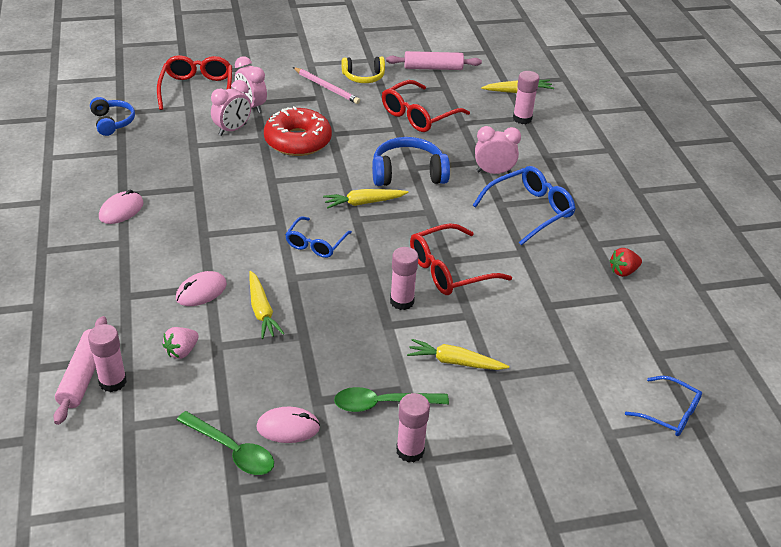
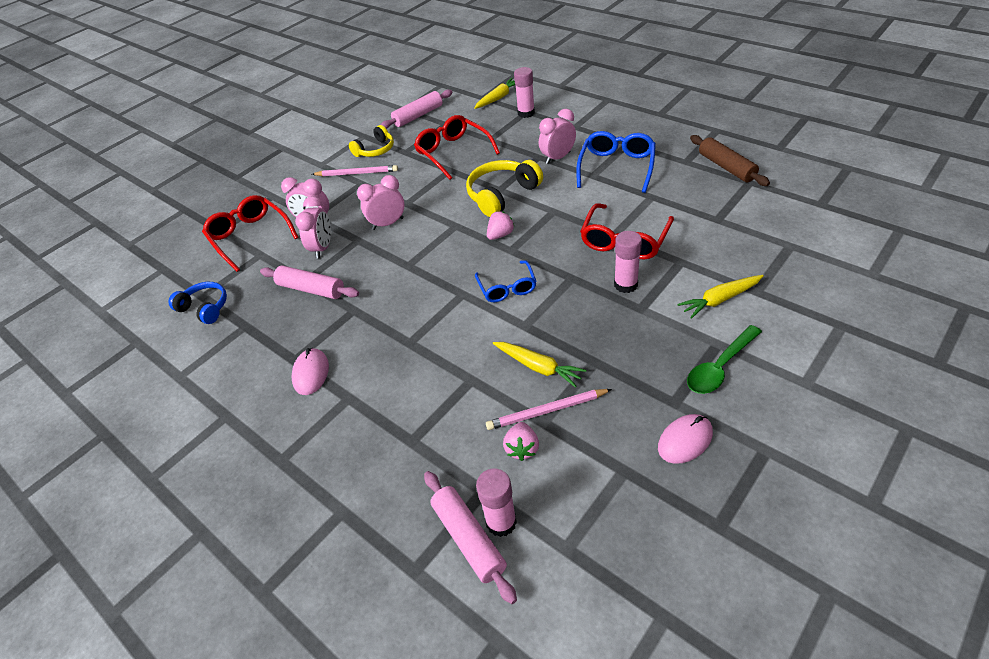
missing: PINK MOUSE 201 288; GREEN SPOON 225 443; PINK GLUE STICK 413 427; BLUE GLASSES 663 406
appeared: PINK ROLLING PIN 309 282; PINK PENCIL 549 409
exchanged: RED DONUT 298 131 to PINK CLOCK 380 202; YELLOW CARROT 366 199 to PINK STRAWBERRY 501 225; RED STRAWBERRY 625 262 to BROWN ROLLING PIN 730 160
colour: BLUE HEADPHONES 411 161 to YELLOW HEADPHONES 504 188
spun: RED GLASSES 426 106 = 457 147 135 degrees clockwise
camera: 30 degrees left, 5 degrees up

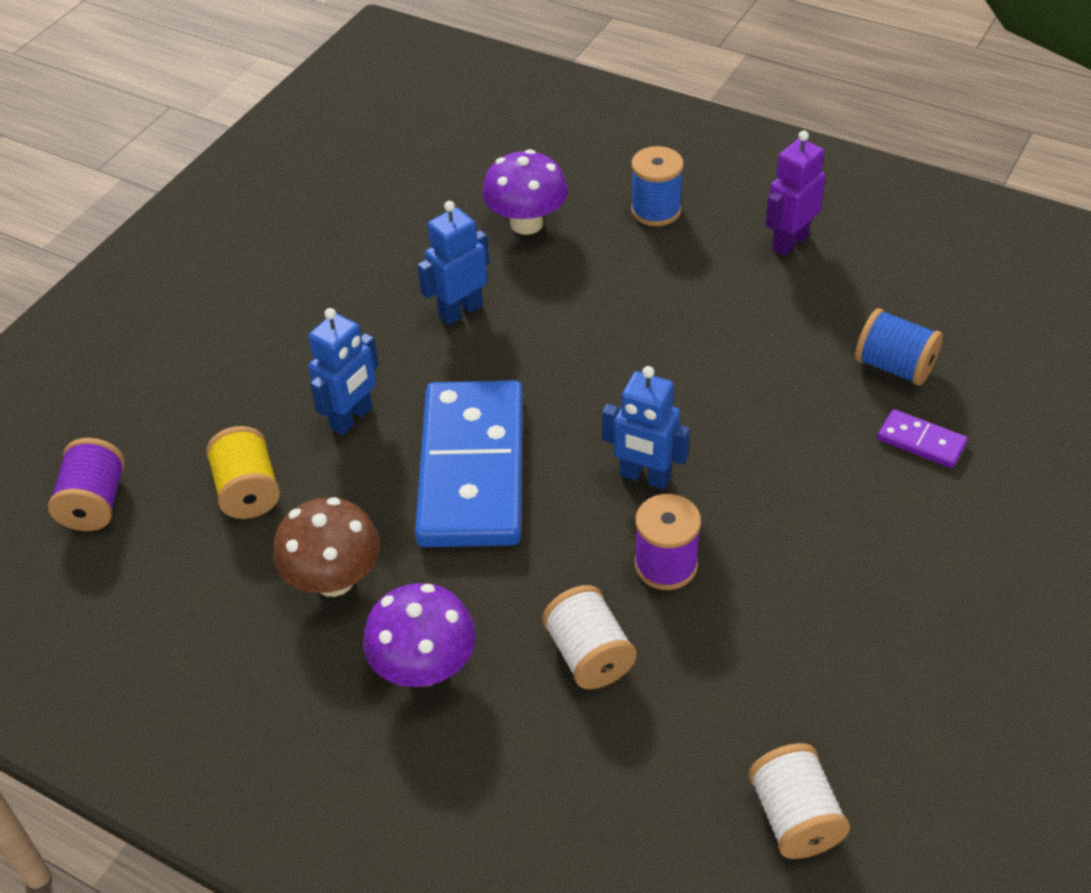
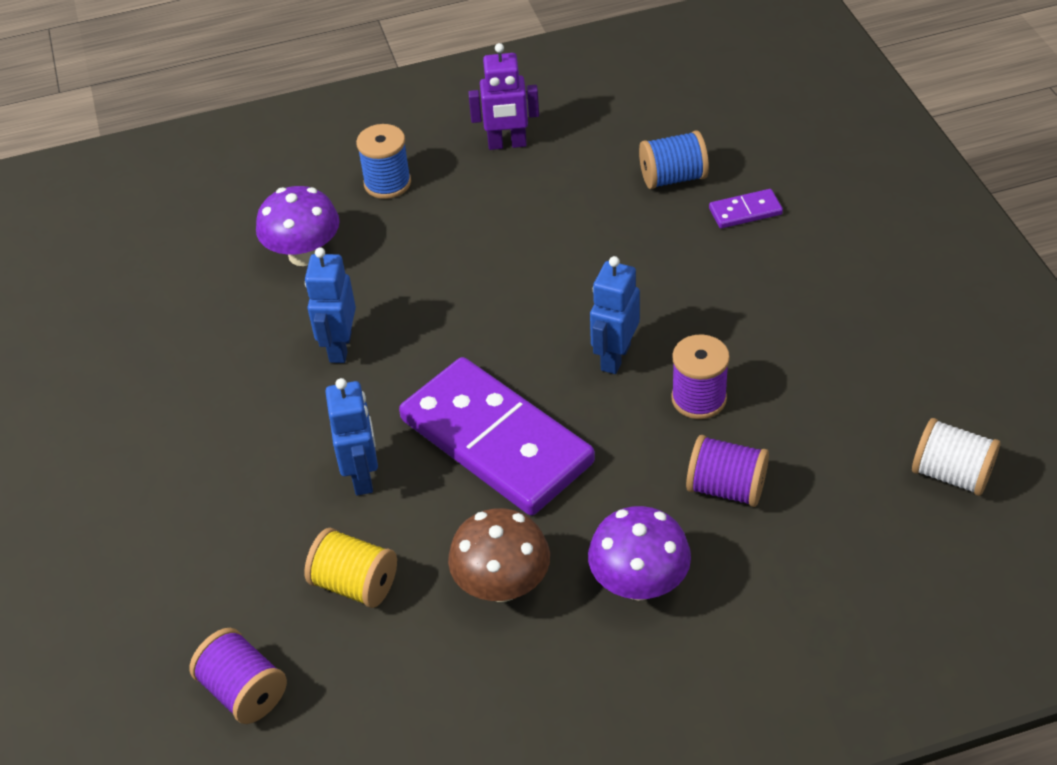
colour: BLUE DOMINO 469 463 to PURPLE DOMINO 497 436; WHITE SPOOL 589 637 to PURPLE SPOOL 727 471
spun: PURPLE ROBOT 795 193 = 503 96 90 degrees counterclockwise; BLUE ROBOT 646 427 = 615 315 135 degrees clockwise
camera: 45 degrees left, 0 degrees up

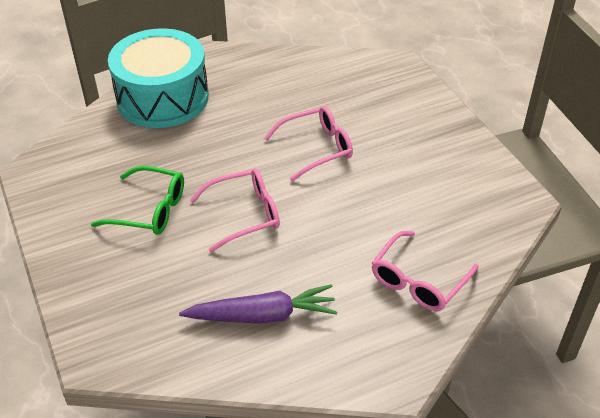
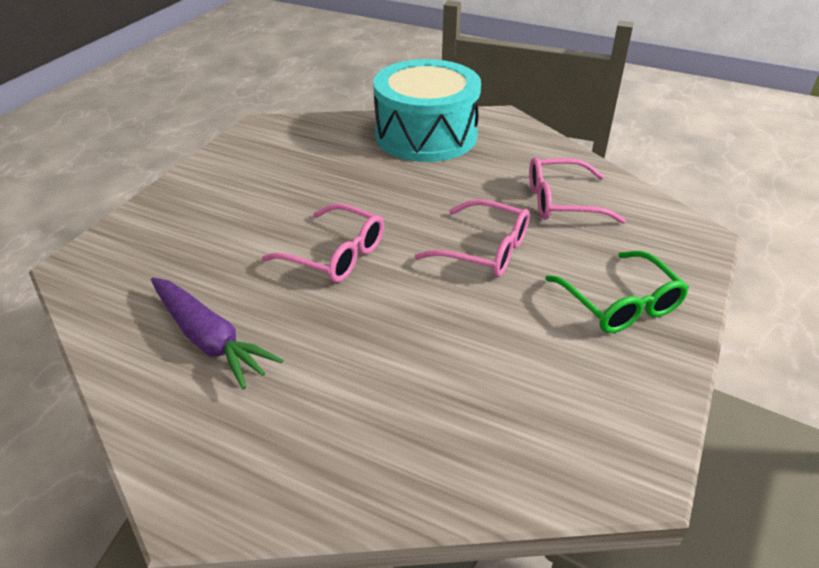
relocated: PINK GLASSES 425 271 to 577 190; GREEN GLASSES 137 200 to 617 292
camera: 50 degrees right, 5 degrees down

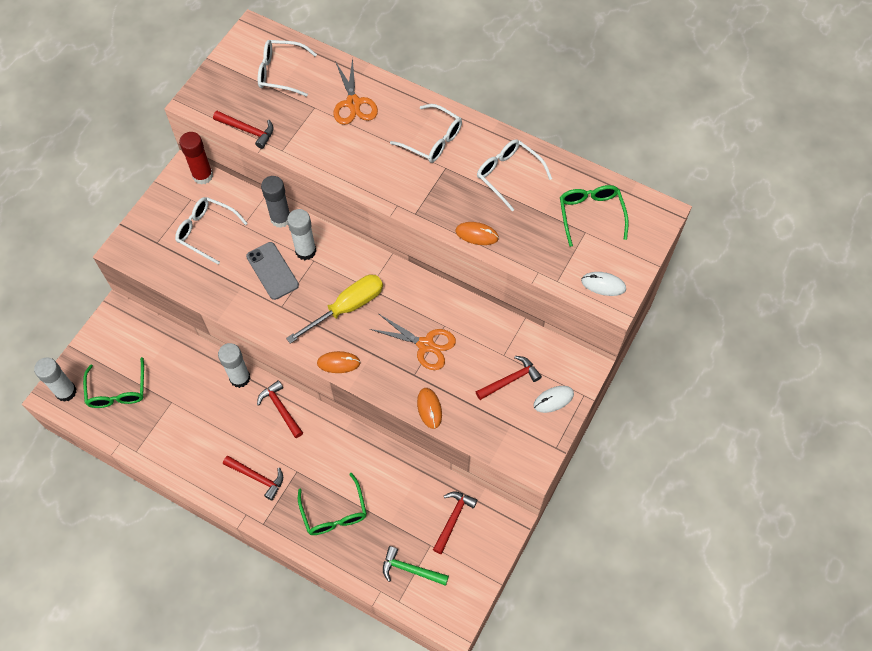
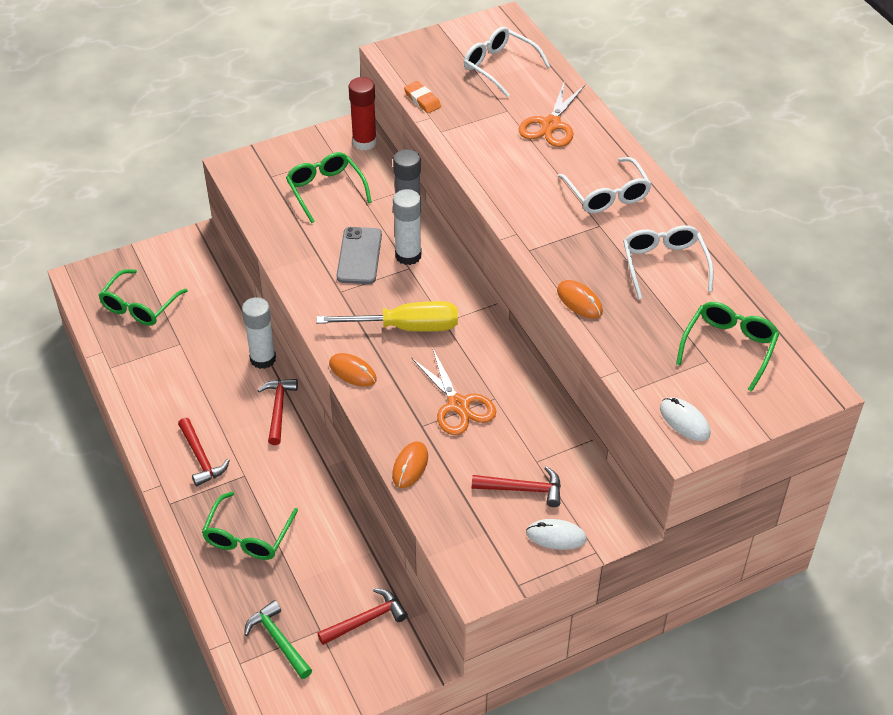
missing: WHITE GLUE STICK 55 380
exchanged: RED HAMMER 243 130 to ORANGE ERASER 422 97
colour: WHITE GLASSES 211 231 to GREEN GLASSES 329 187
camera: 35 degrees right, 15 degrees down

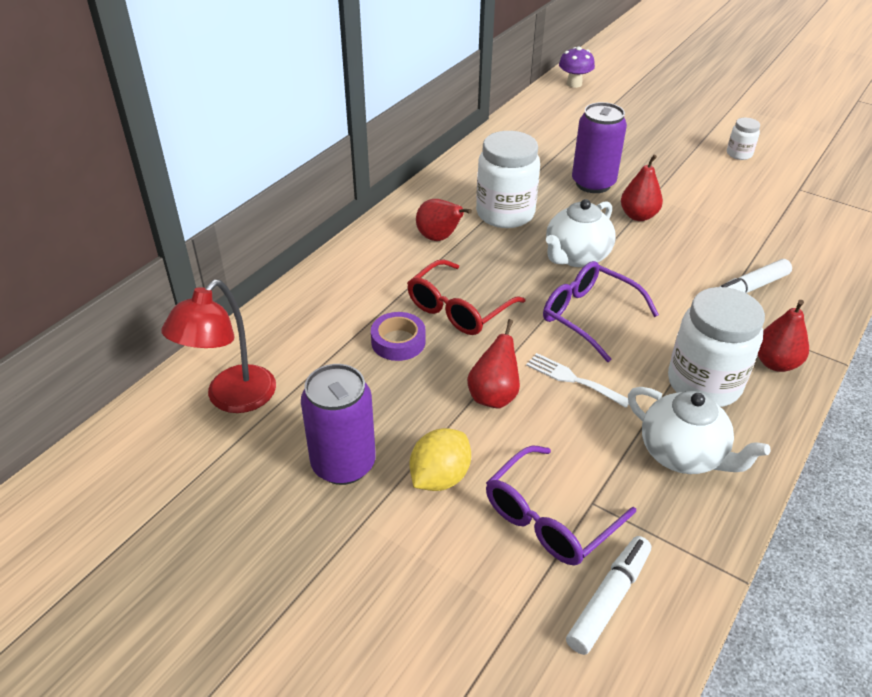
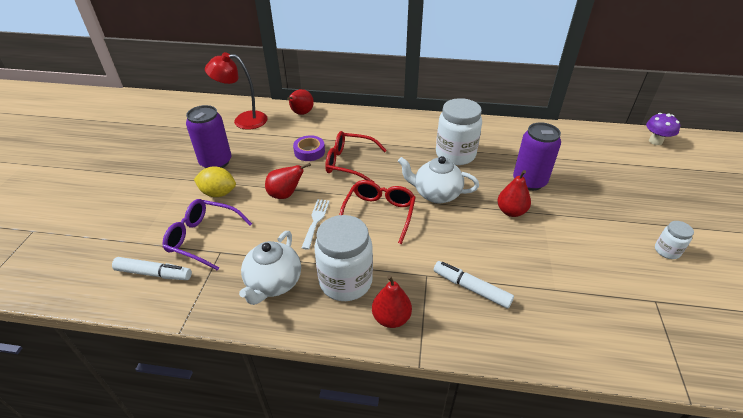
relocated: RED PEAR 444 220 to 300 102
colour: PURPLE GLASSES 601 311 to RED GLASSES 378 212
camera: 65 degrees right, 0 degrees up

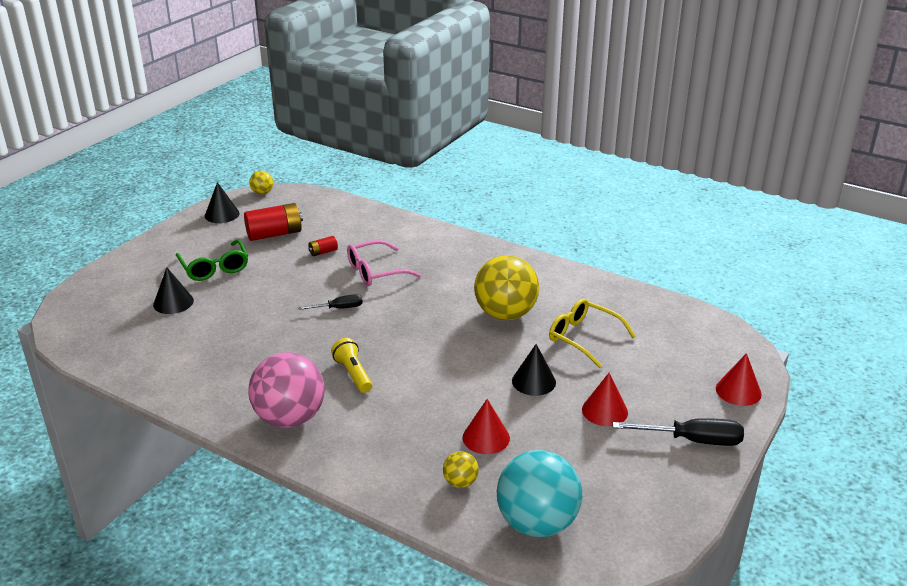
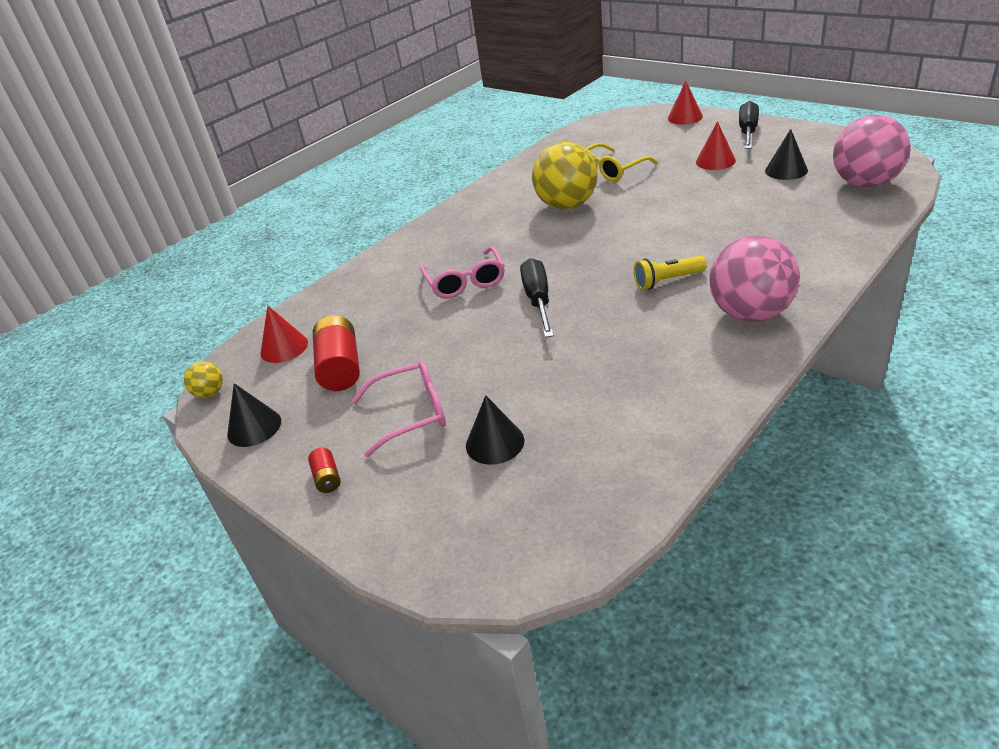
missing: YELLOW BALL 461 469
relocated: RED CONE 486 426 to 284 334; RED BATTERY 323 246 to 324 470; BLACK CONE 534 370 to 786 154
colour: GREEN GLASSES 212 260 to PINK GLASSES 398 408; TURQUOISE BALL 539 493 to PINK BALL 872 151
size: BLACK SCREWDRIVER 330 302 = 537 298 x1.65
camera: 75 degrees left, 5 degrees up

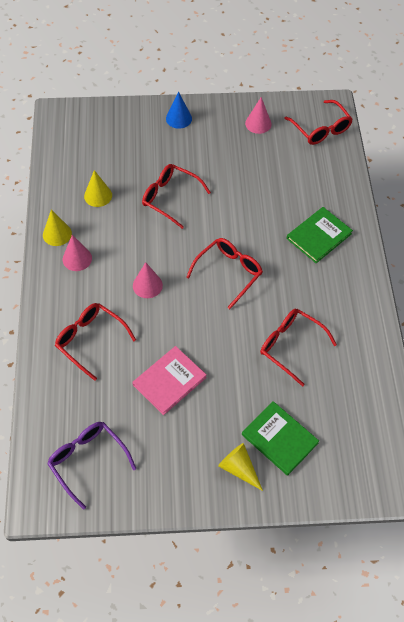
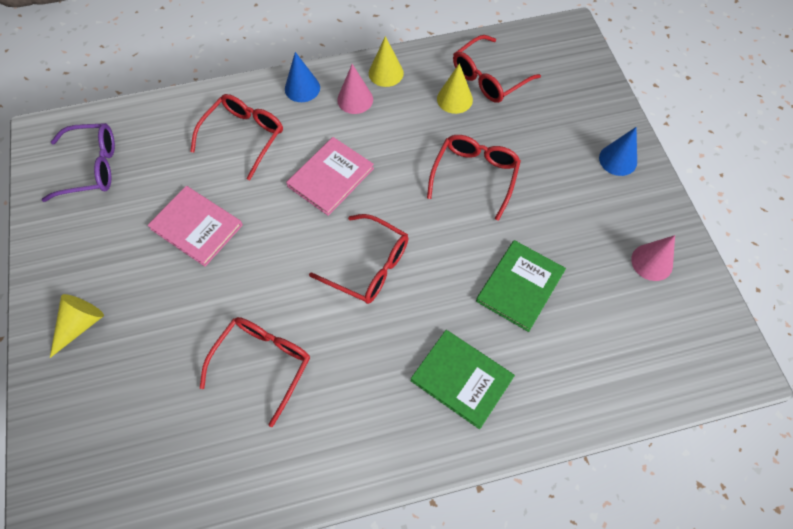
appeared: BLUE CONE 302 77
relocated: RED GLASSES 318 122 to 497 69; GREEN BOOK 280 438 to 521 286
exchanged: PINK CONE 148 280 to PINK BOOK 330 176
spun: PURPLE GLASSES 92 466 = 78 162 45 degrees clockwise
camera: 80 degrees right, 5 degrees up

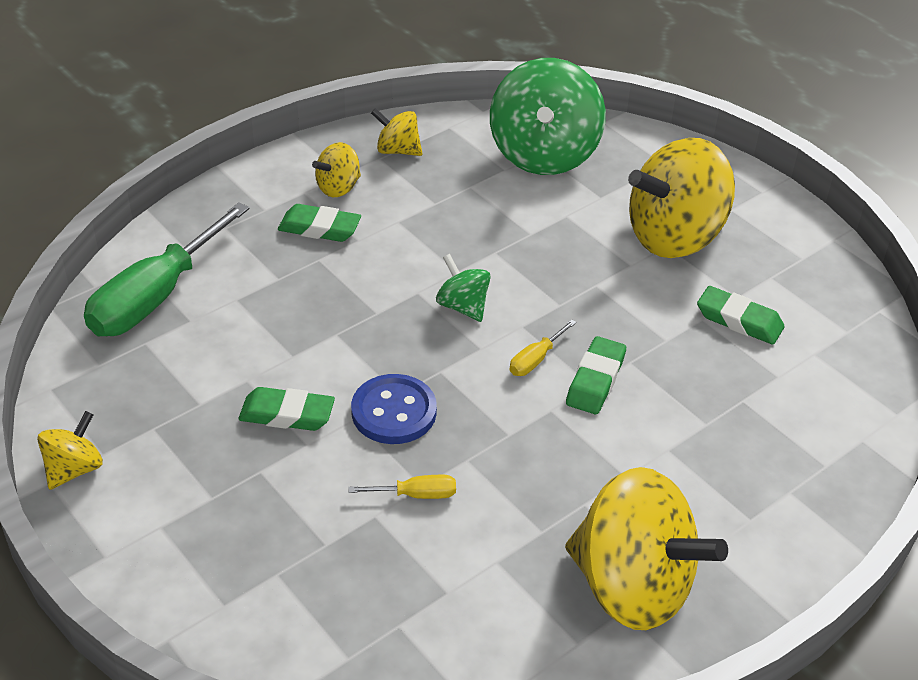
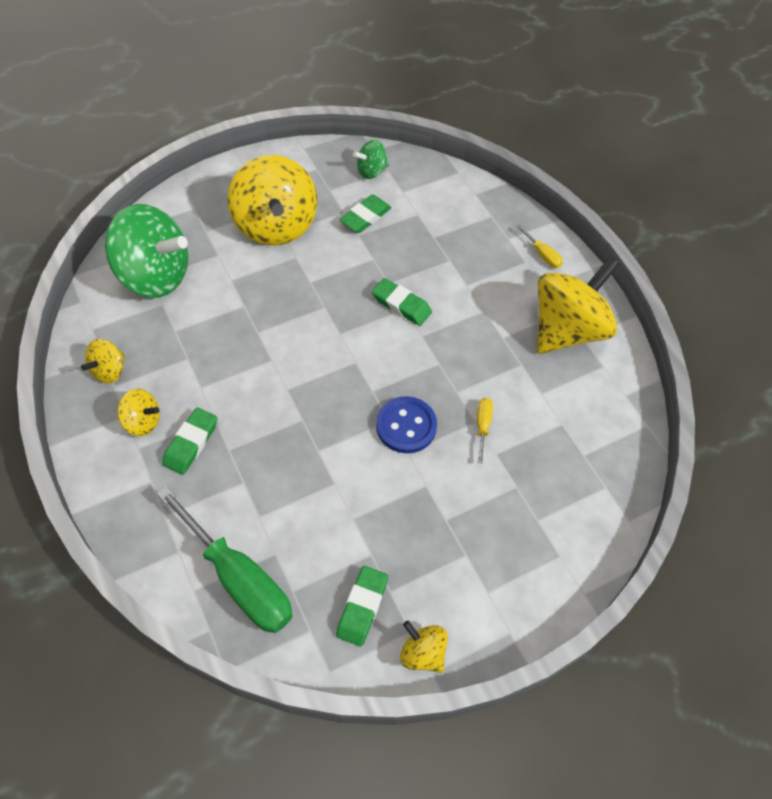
relocated: GREEN ERASER 287 409 to 362 606; GREEN SPINNING TOP 463 288 to 371 159; YELLOW SCREWDRIVER 543 347 to 540 246
spun: YELLOW SPINNING TOP 336 169 = 139 412 45 degrees counterclockwise
camera: 80 degrees left, 15 degrees up

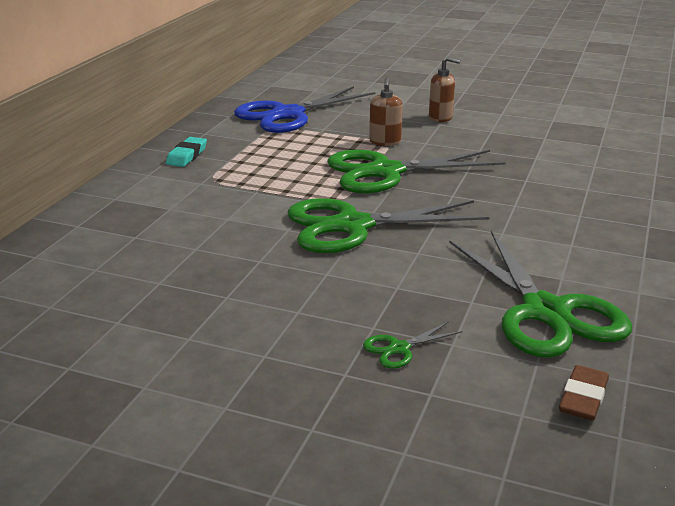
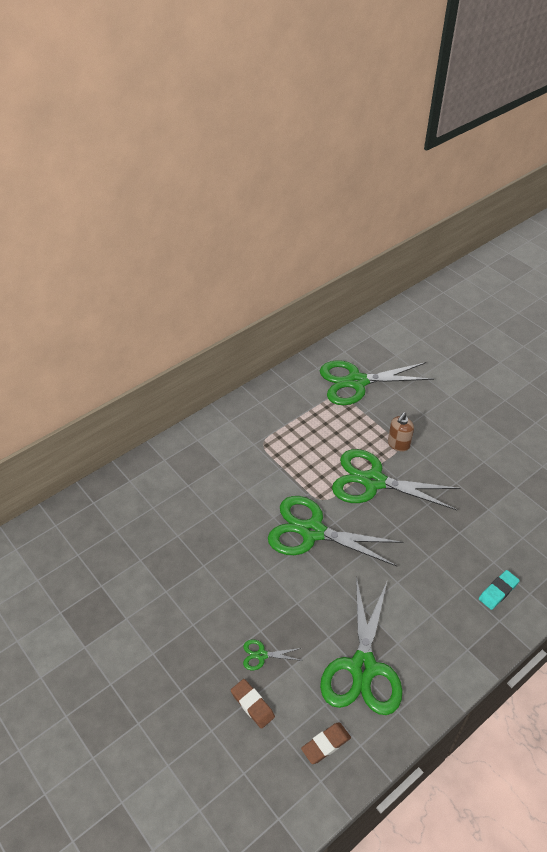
missing: BROWN SOAP DISPENSER 444 89
appeared: BROWN ERASER 253 704
relocated: TURQUOISE ERASER 186 152 to 499 590
colour: BLUE SCISSORS 304 109 to GREEN SCISSORS 377 382
camera: 30 degrees right, 20 degrees up

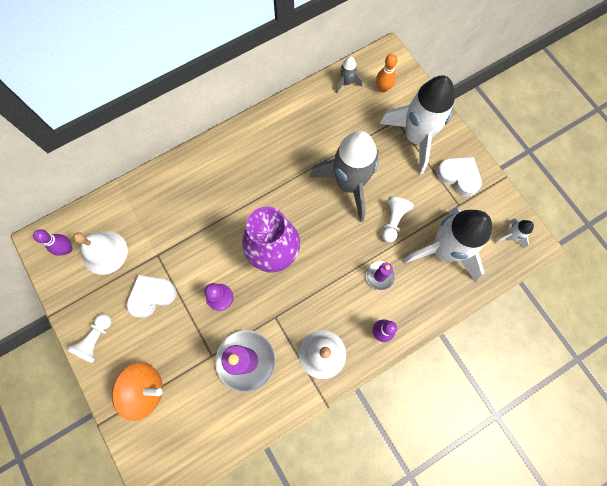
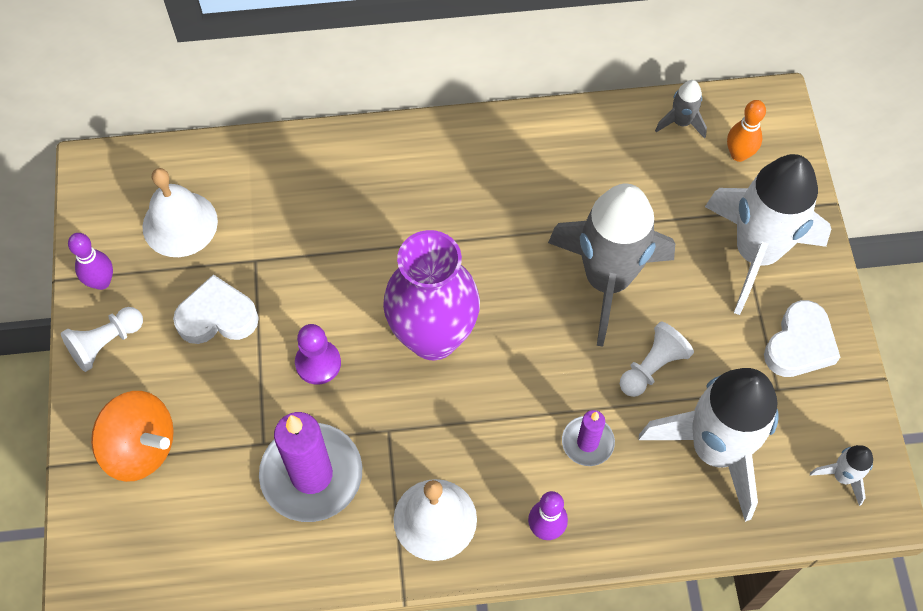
relocated: PURPLE BOWLING PIN 52 242 to 90 261
spun: WHITE HEART 459 177 = 802 338 60 degrees clockwise
camera: 25 degrees right, 10 degrees down

